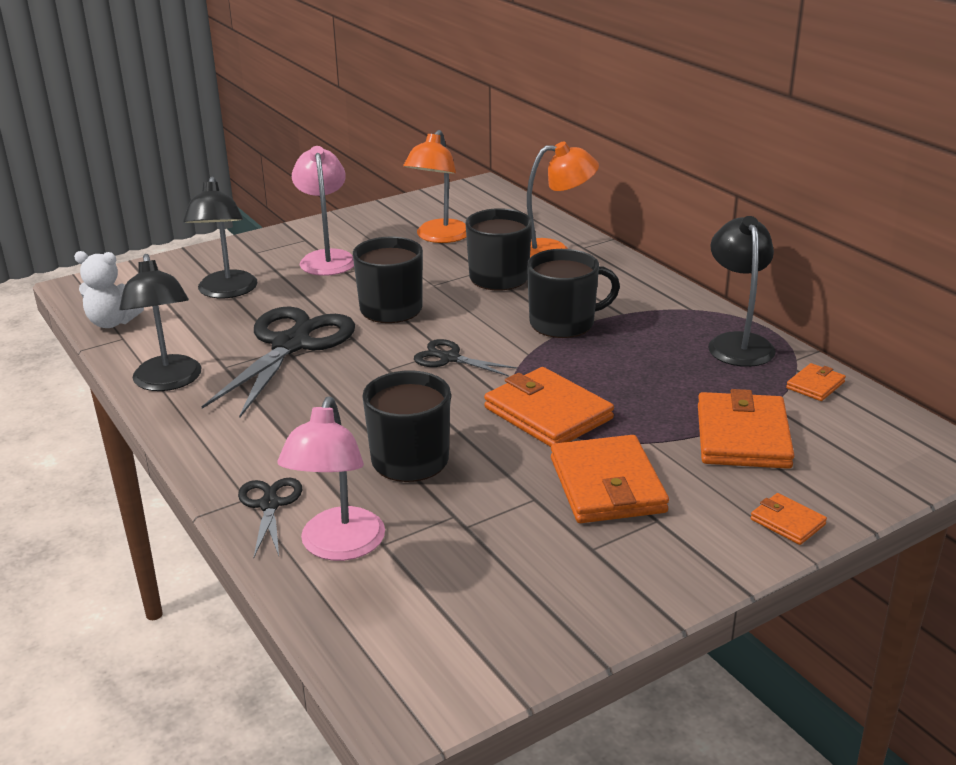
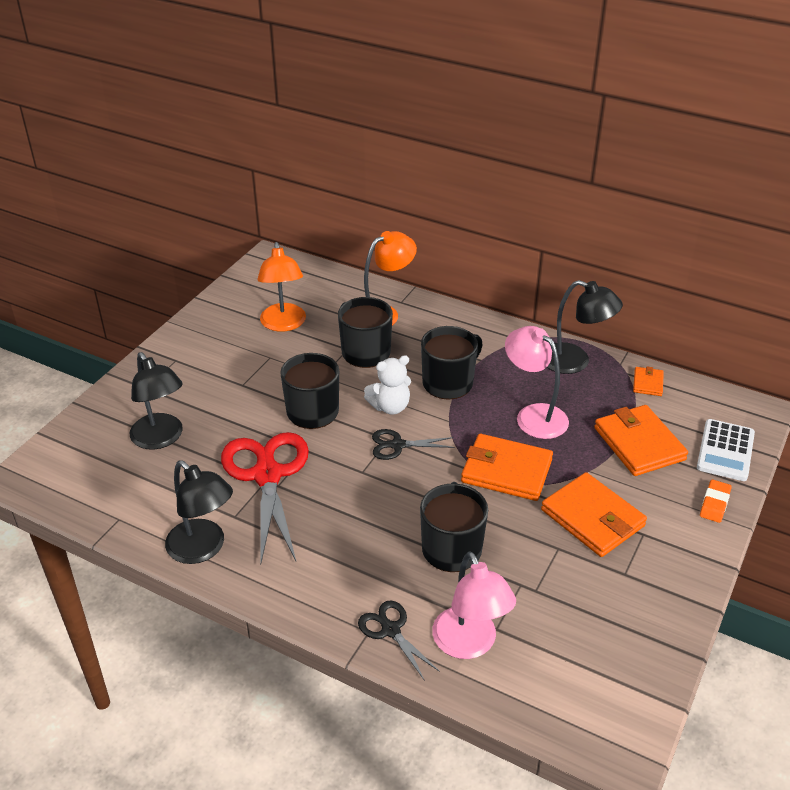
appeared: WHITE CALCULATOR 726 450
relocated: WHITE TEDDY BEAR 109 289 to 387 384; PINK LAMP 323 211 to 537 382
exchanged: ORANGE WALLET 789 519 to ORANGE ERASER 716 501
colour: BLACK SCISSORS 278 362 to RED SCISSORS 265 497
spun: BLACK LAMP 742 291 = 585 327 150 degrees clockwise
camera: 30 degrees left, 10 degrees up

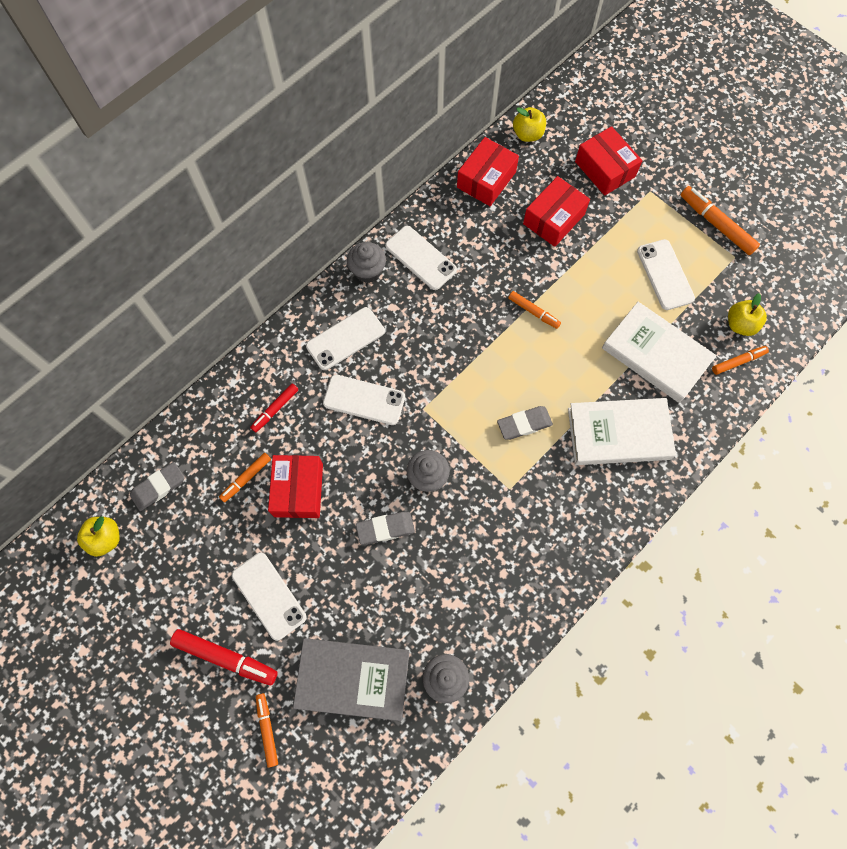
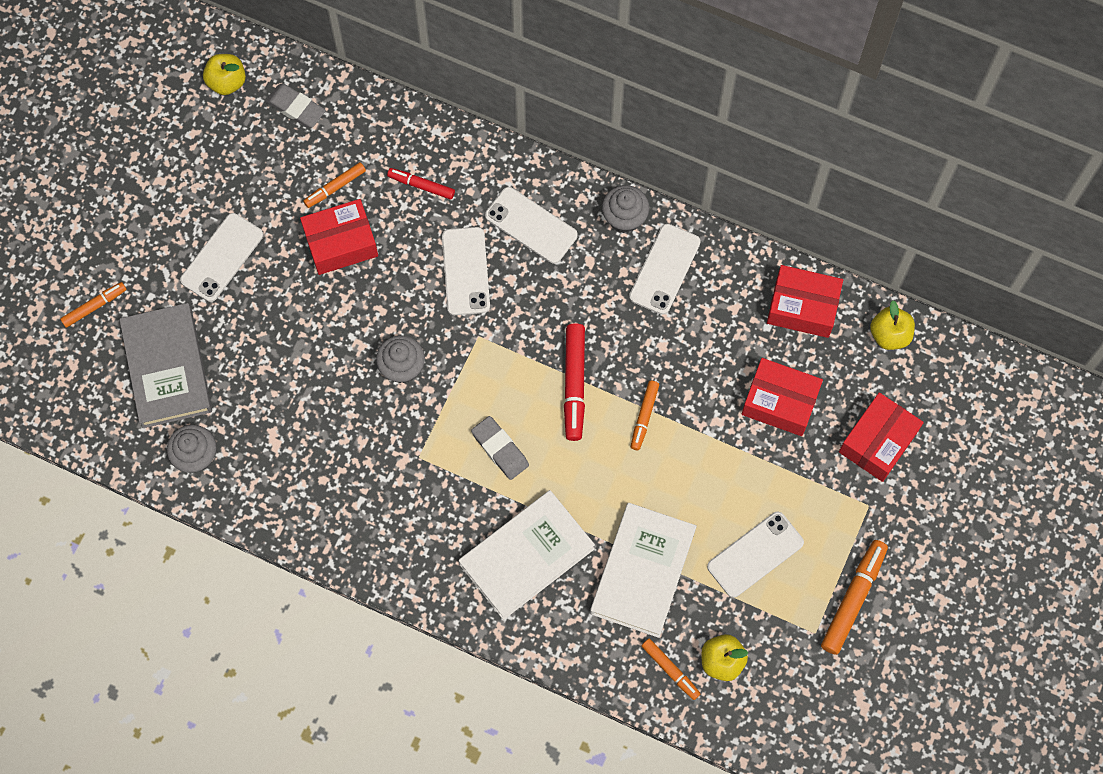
missing: GREY ERASER 385 528
relocated: RED MARKER 224 657 to 574 382
spun: ORANGE MARKER 245 477 = 334 185 60 degrees counterclockwise; WHITE BOOK 622 431 = 527 555 75 degrees clockwise
camera: 70 degrees right, 0 degrees up

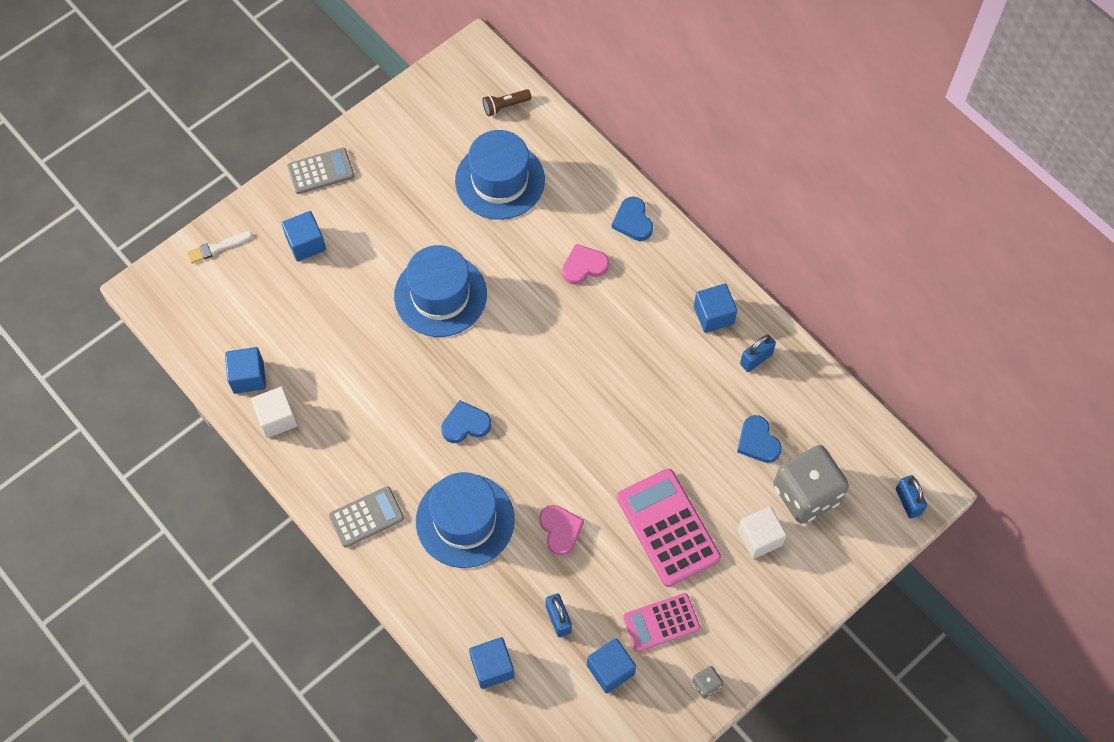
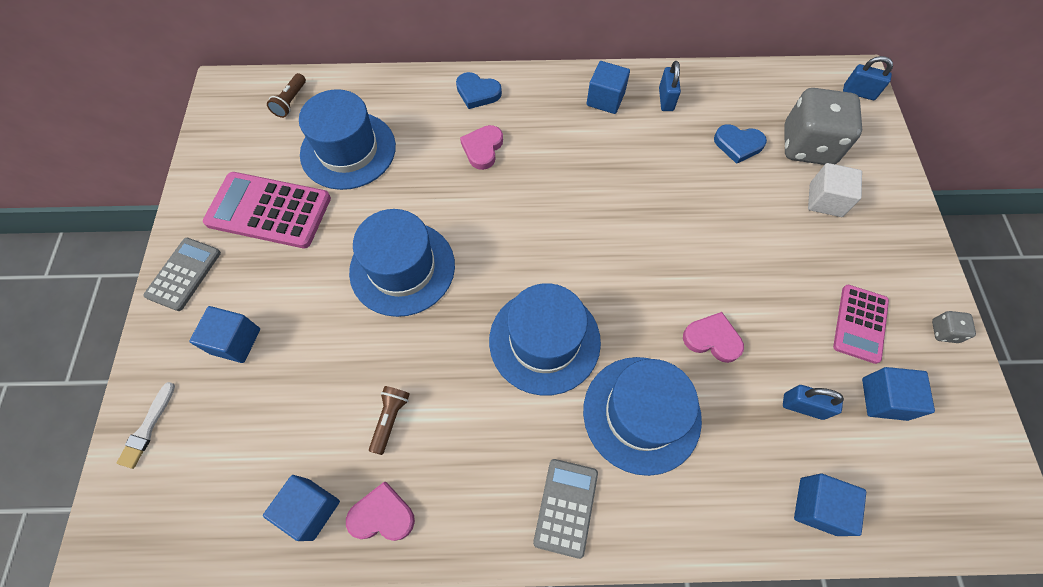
appeared: BROWN FLASHLIGHT 389 420
relocated: PINK CALCULATOR 669 527 to 267 210
exchanged: WHITE CUBE 274 412 to PINK HEART 380 511; BLUE HEART 466 421 to BLUE HAT 545 339
camera: 50 degrees left, 0 degrees up

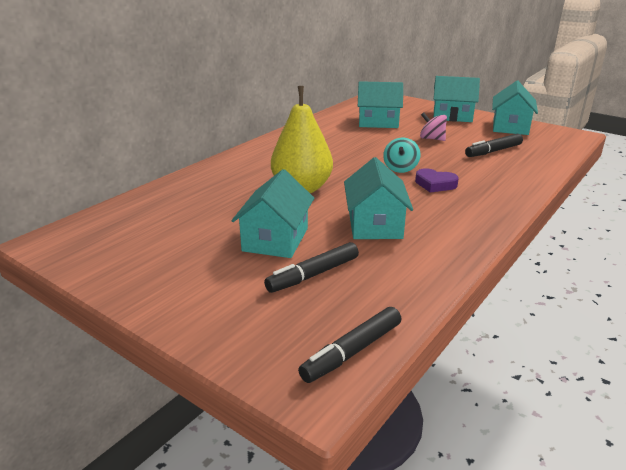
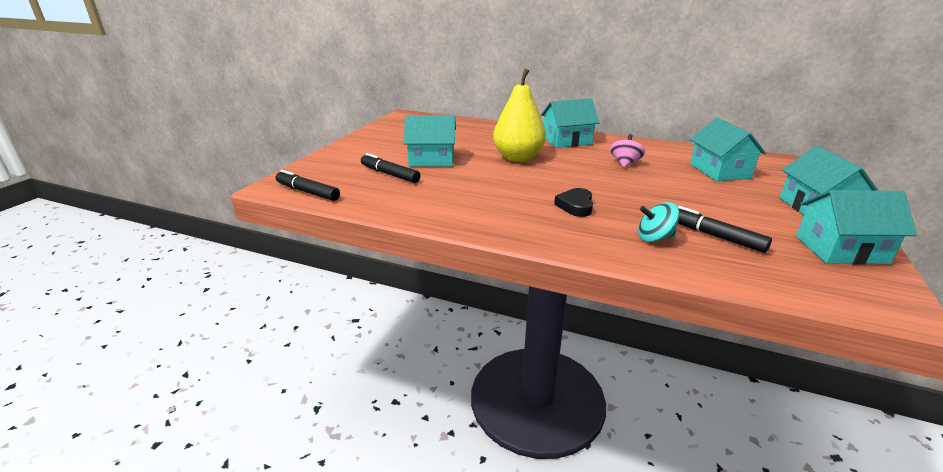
relocated: TURQUOISE HOUSE 378 198 to 570 123; PINK SPINNING TOP 433 126 to 627 150; TURQUOISE SPINNING TOP 402 155 to 658 222
colour: PURPLE HEART 437 180 to BLACK HEART 573 202
camera: 75 degrees right, 0 degrees up

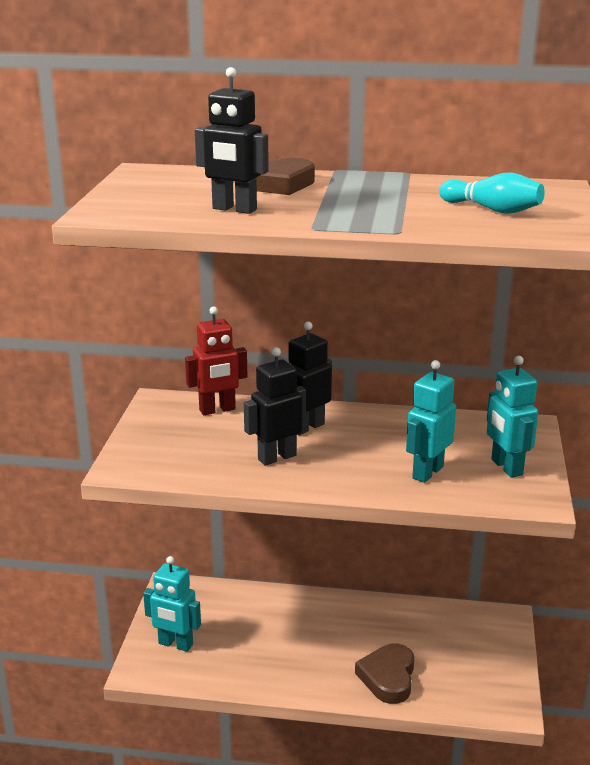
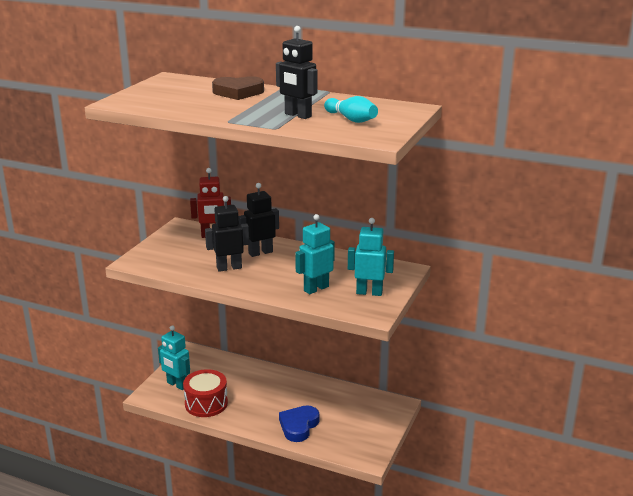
appeared: RED DRUM 205 393
relocated: BLACK ROBOT 232 140 to 297 72
colour: BROWN HEART 384 673 to BLUE HEART 299 423
spun: TURQUOISE ROBOT 512 417 = 371 257 105 degrees clockwise
camera: 15 degrees right, 0 degrees up

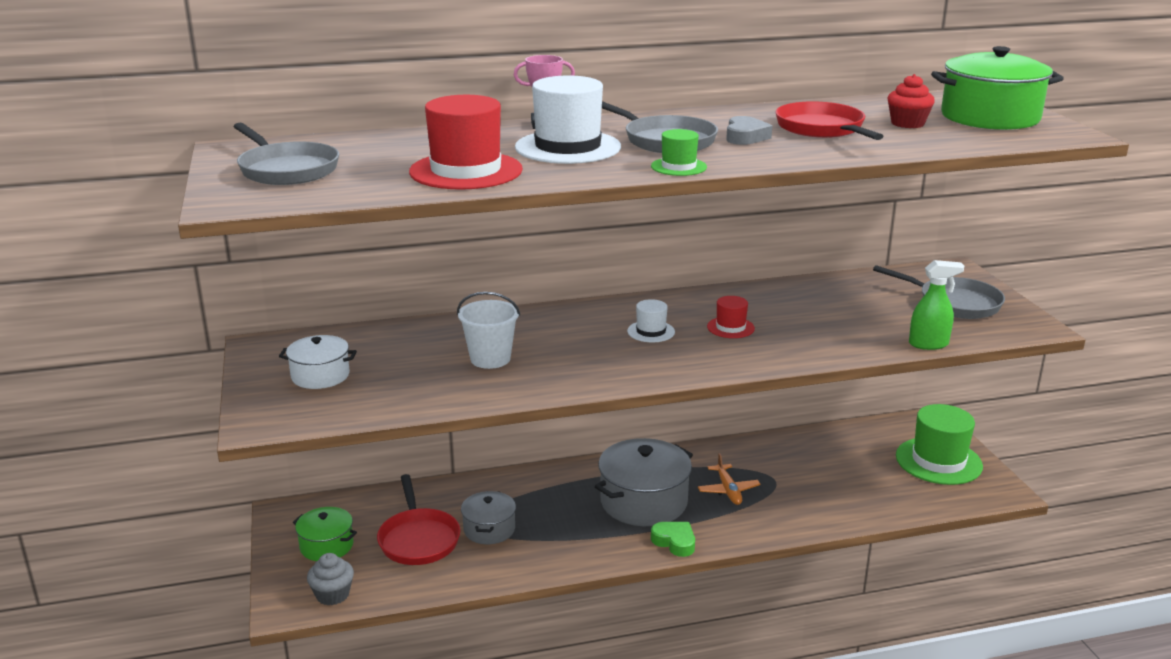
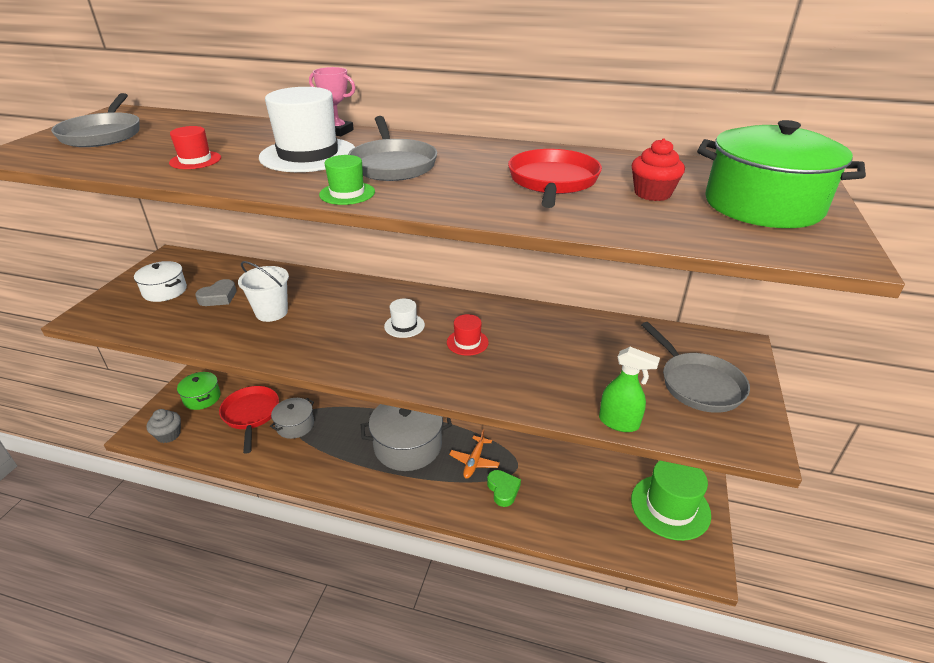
relocated: GREY HEART 749 130 to 215 292; GREEN HEART 673 539 to 504 488
spun: RED PAN 419 519 = 249 420 150 degrees clockwise
size: RED HAT 466 142 = 195 147 x0.50
camera: 30 degrees right, 10 degrees up

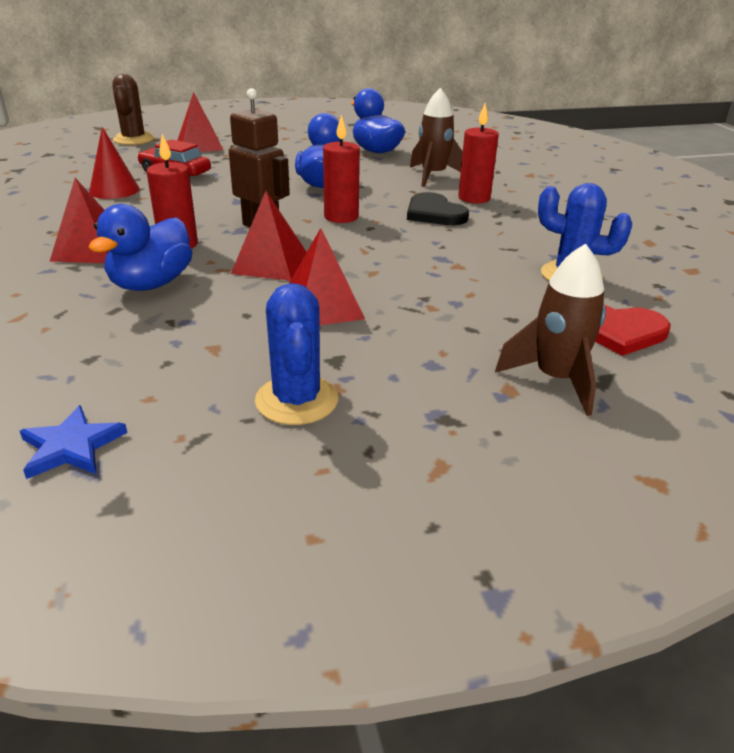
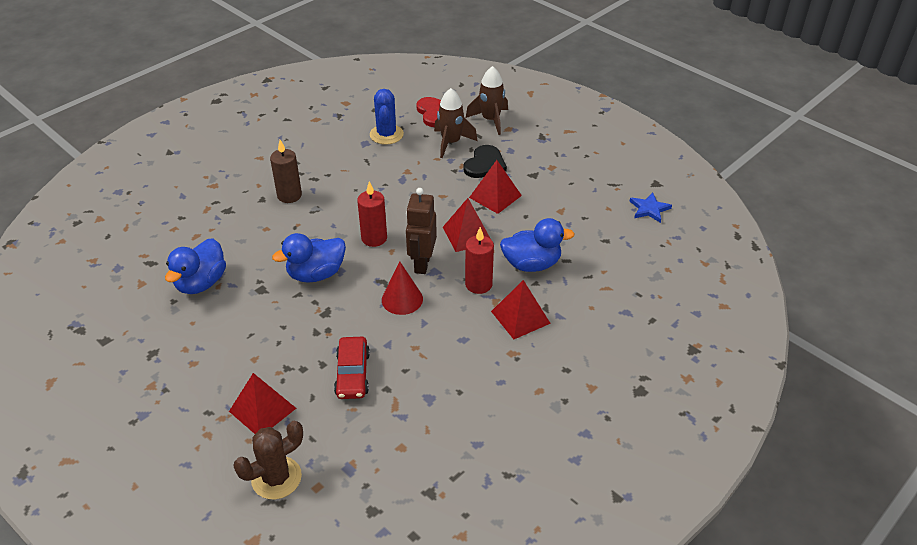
missing: BLUE CACTUS 296 354
relocated: RED CONE 114 163 to 402 288; BROWN ROCKET 436 137 to 456 123; BLACK HEART 438 208 to 485 161
colour: RED CANDLE 478 153 to BROWN CANDLE 286 171
camera: 120 degrees left, 10 degrees up

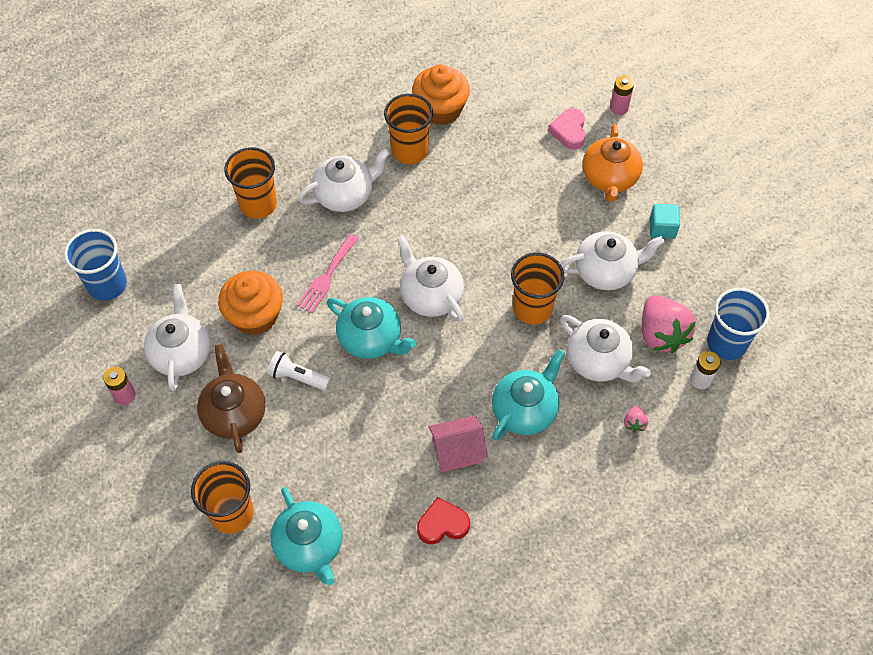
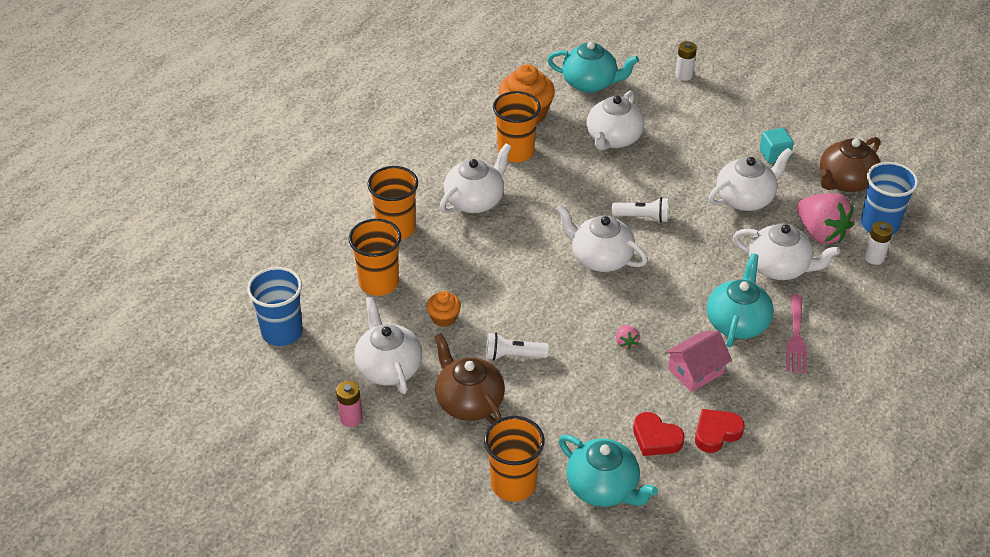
missing: PINK HEART 567 129; ORANGE TEAPOT 612 162
appeared: WHITE TEAPOT 615 120; WHITE FLASHLIGHT 640 210; RED HEART 659 434; BROWN TEAPOT 850 164
relocated: ORANGE CUP 538 288 to 374 257; TURQUOISE TEAPOT 371 328 to 593 67; PINK STRAWBERRY 636 419 to 628 337; PINK FORK 328 273 to 796 334
colour: PINK BATTERY 622 95 to WHITE BATTERY 686 61
size: ORANGE CUPCAKE 250 303 = 443 309 x0.53
camera: 20 degrees left, 15 degrees down

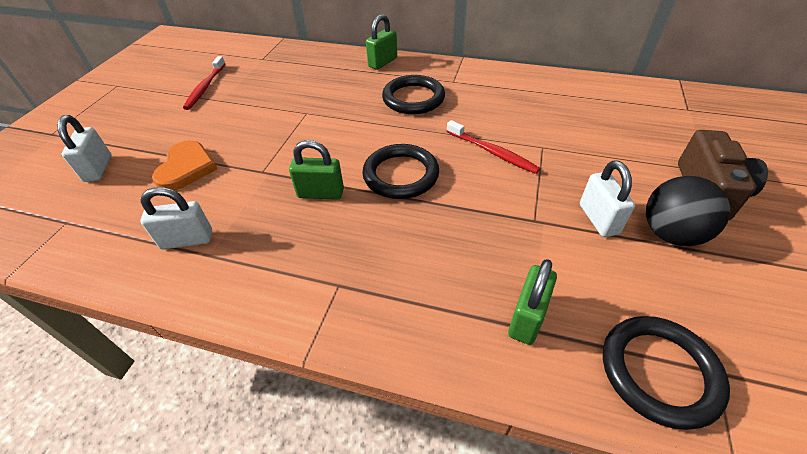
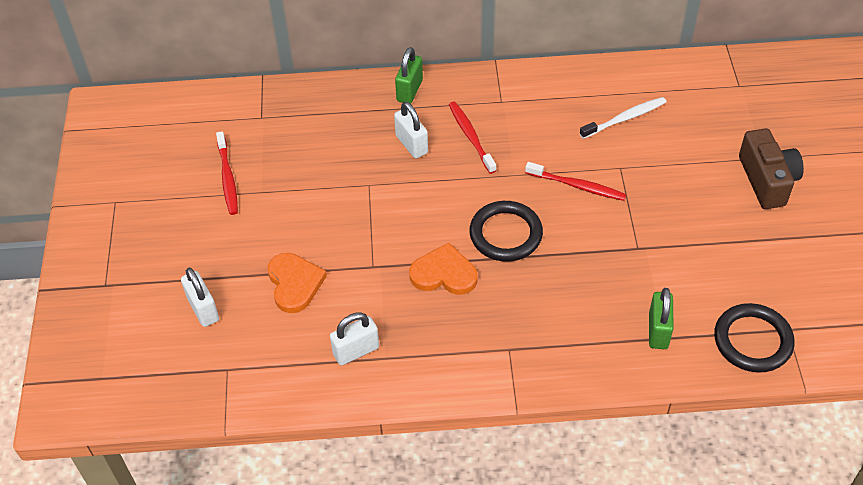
missing: BLACK BALL 688 211
appeared: WHITE TOOTHBRUSH 623 118
relocated: WHITE PADLOCK 607 198 to 411 130
exchanged: GREEN PADLOCK 316 170 to ORANGE HEART 443 269; BLACK RING 413 94 to RED TOOTHBRUSH 473 138
camera: 20 degrees left, 5 degrees up

